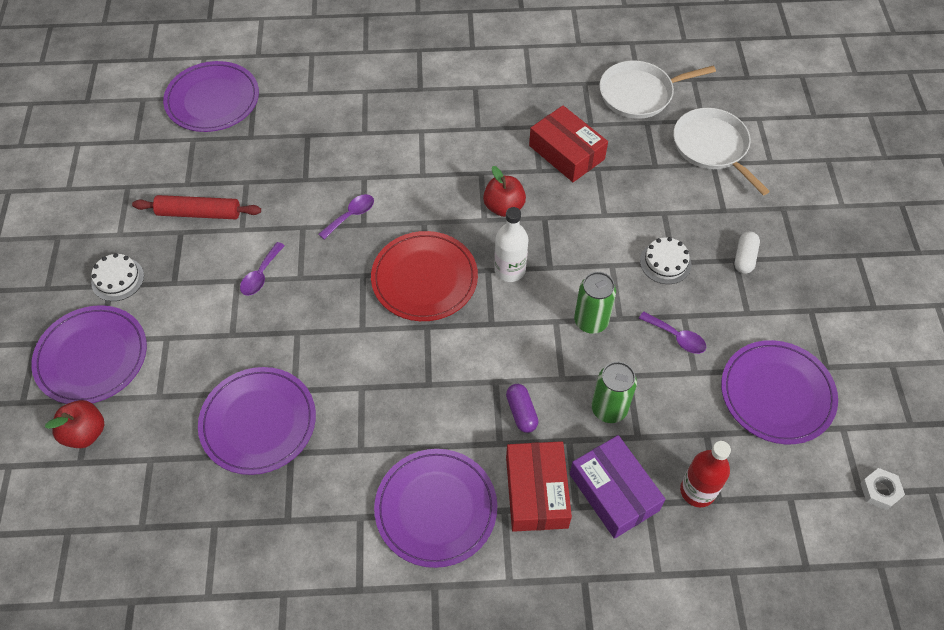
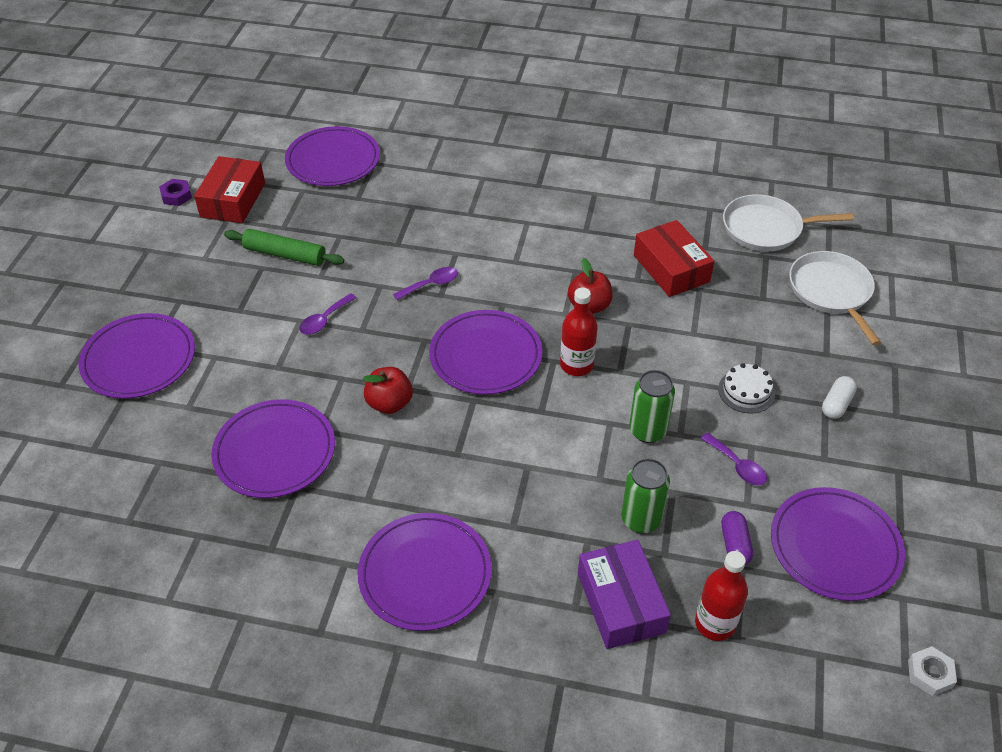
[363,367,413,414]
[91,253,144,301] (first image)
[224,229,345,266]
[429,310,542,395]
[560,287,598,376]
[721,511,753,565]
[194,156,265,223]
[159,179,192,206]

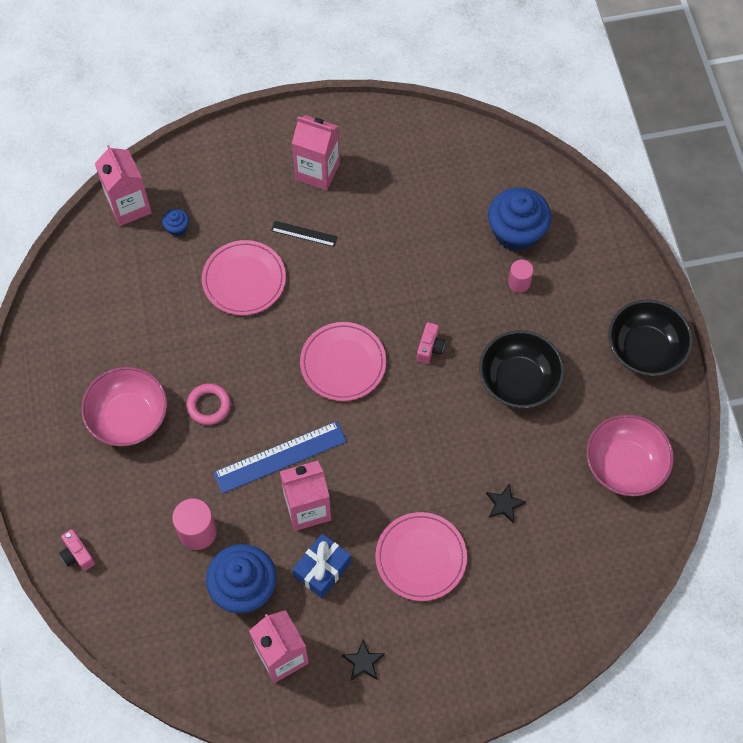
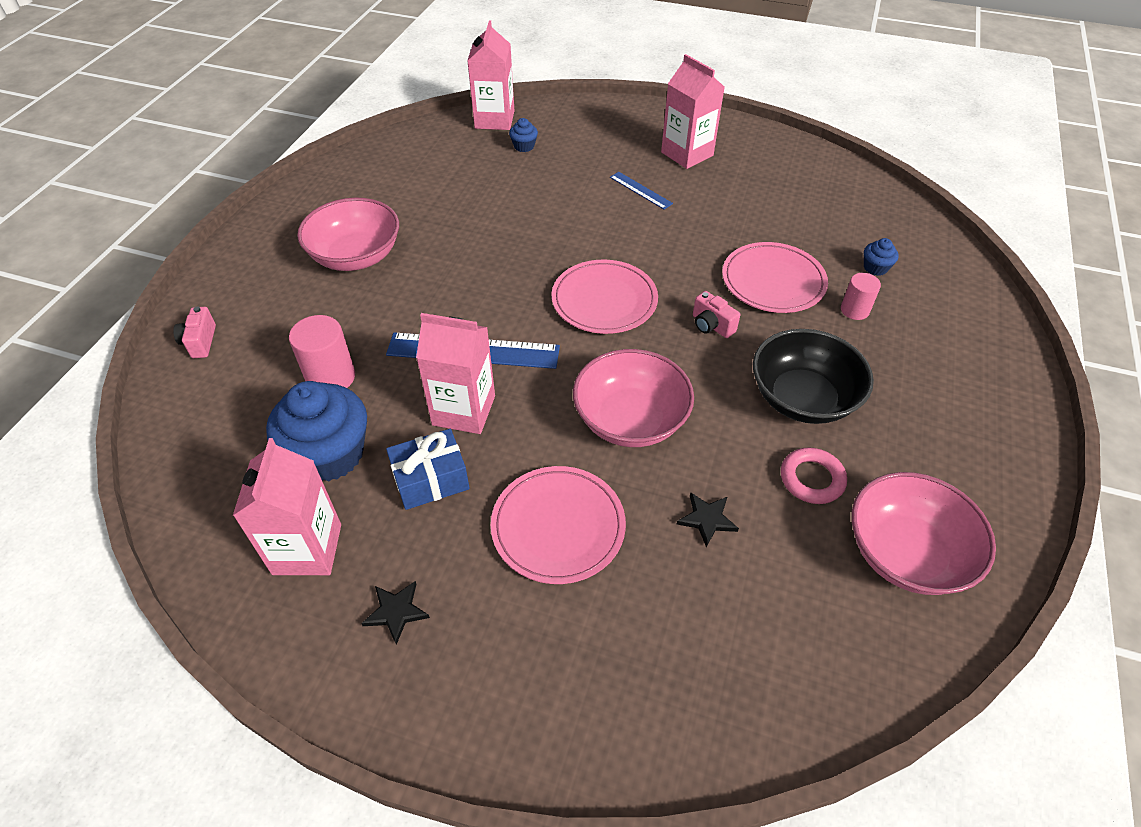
[781,447,847,504]
[722,242,828,313]
[610,172,673,209]
[693,291,740,338]
[864,238,899,276]
[608,300,693,376] (first image)
[573,349,694,447]

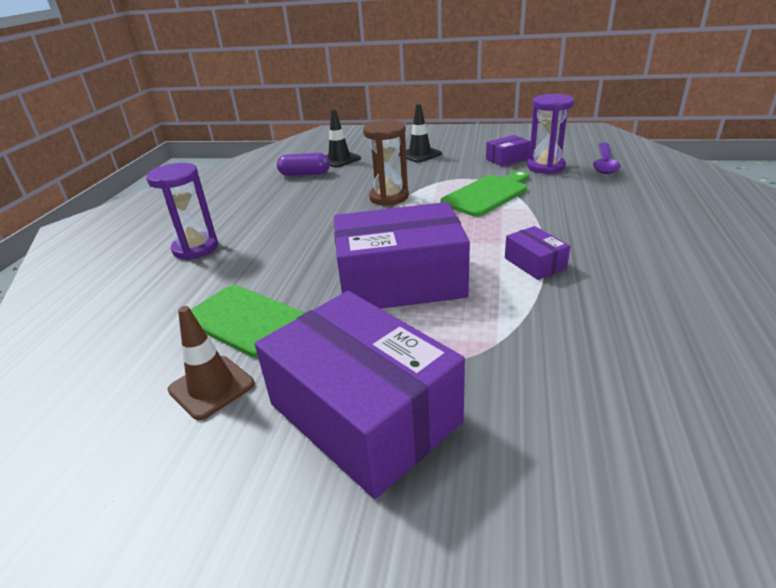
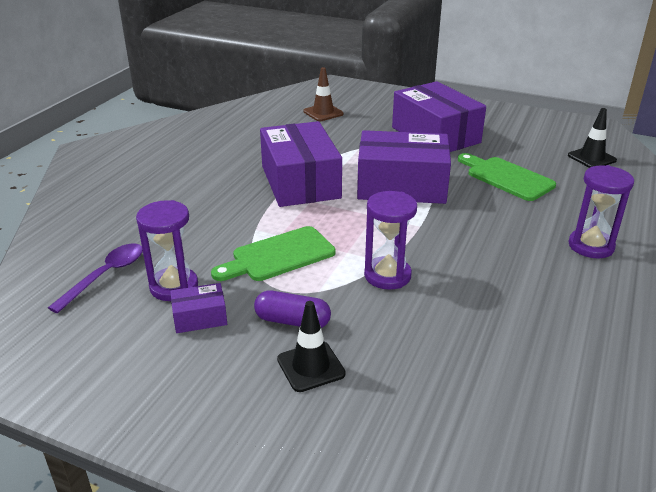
[303,67,344,121]
[254,291,331,328]
[568,108,617,168]
[364,191,417,290]
[260,121,342,207]

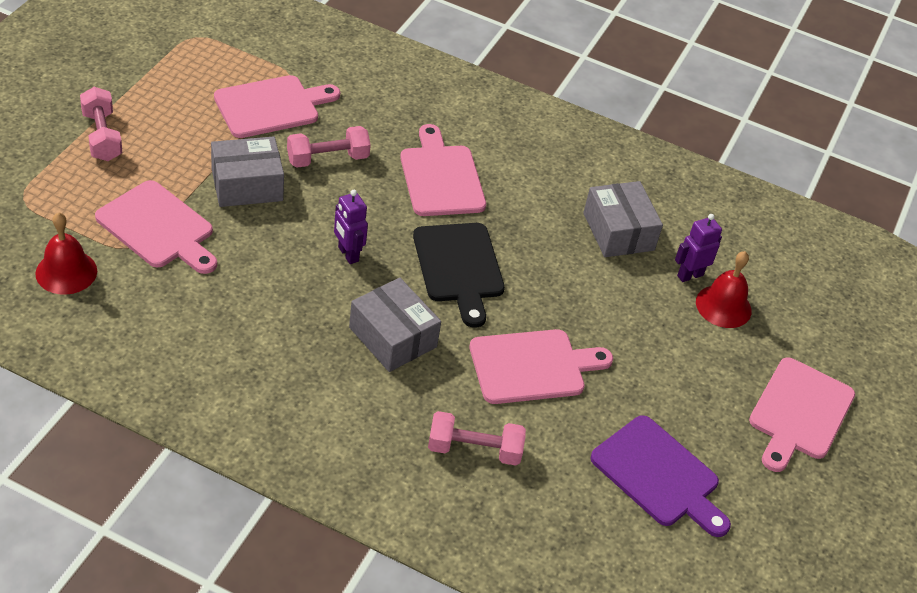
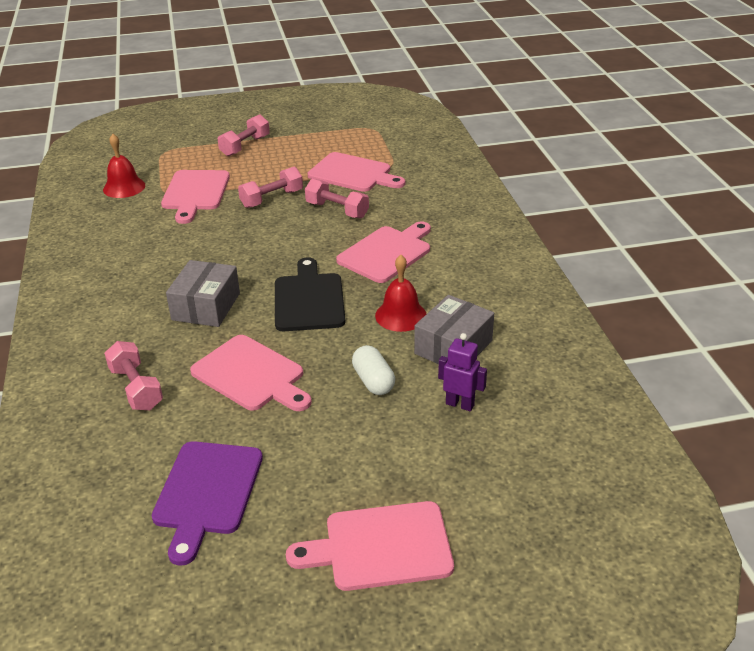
[238,167,303,208]
[334,190,368,264] (first image)
[275,257,345,331]
[375,255,426,332]
[352,345,395,395]

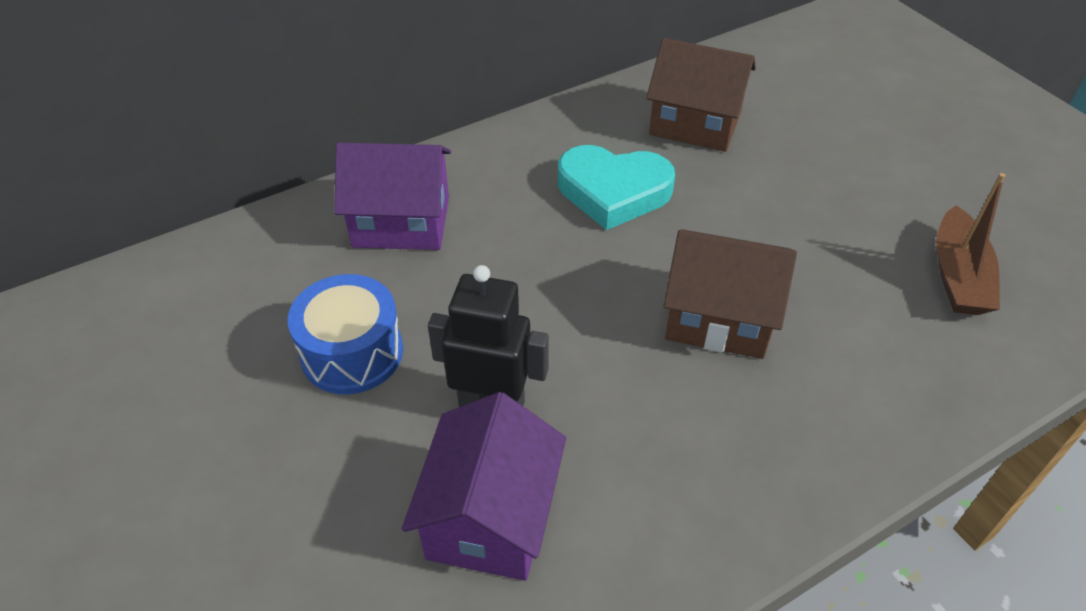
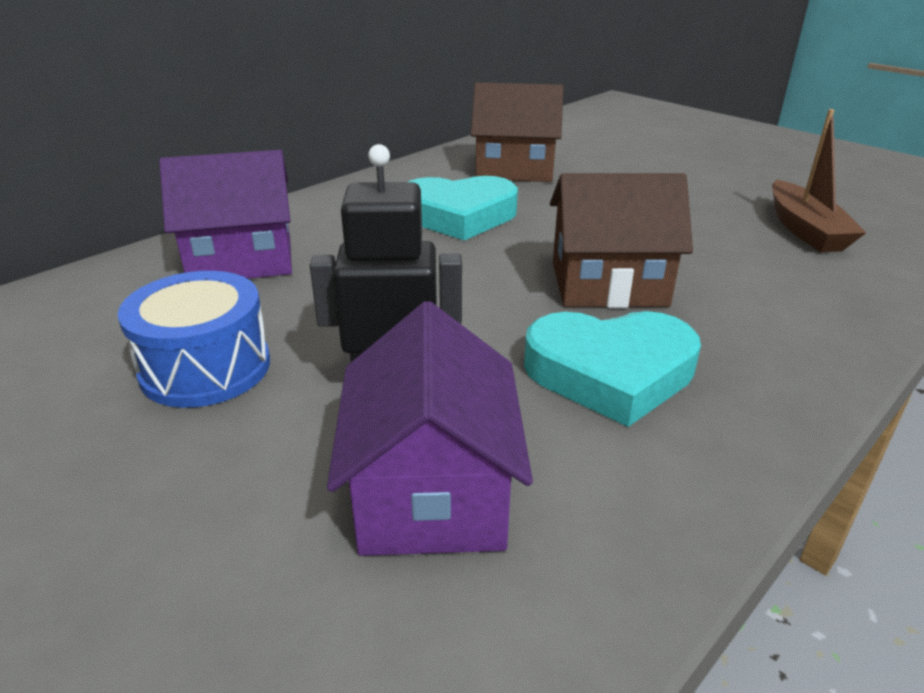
[524,311,701,427]

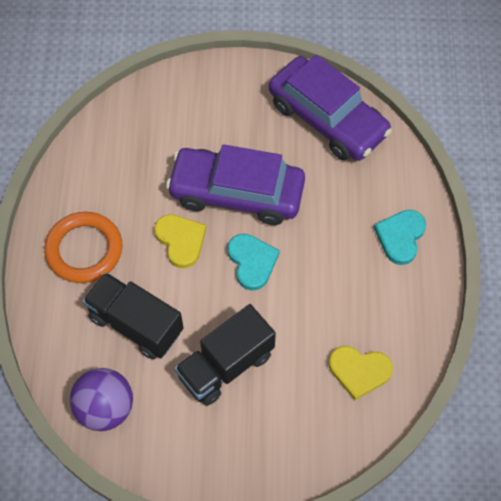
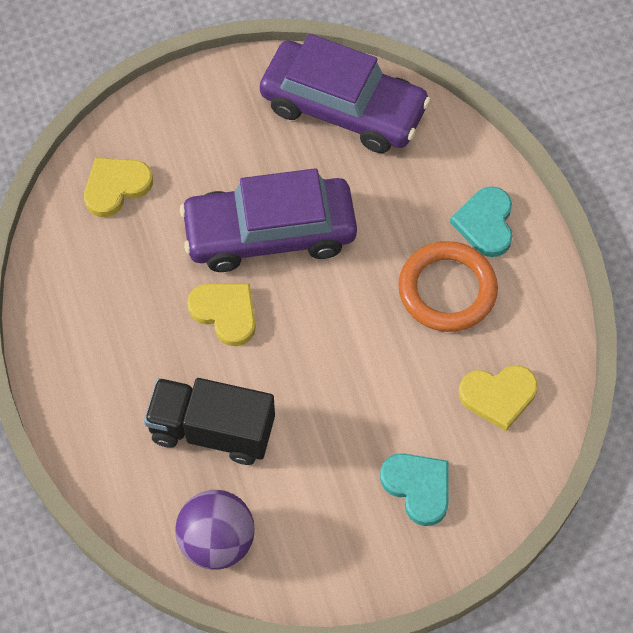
[398,241,498,332]
[175,304,276,406] (first image)
[380,453,449,526]
[84,158,153,217]

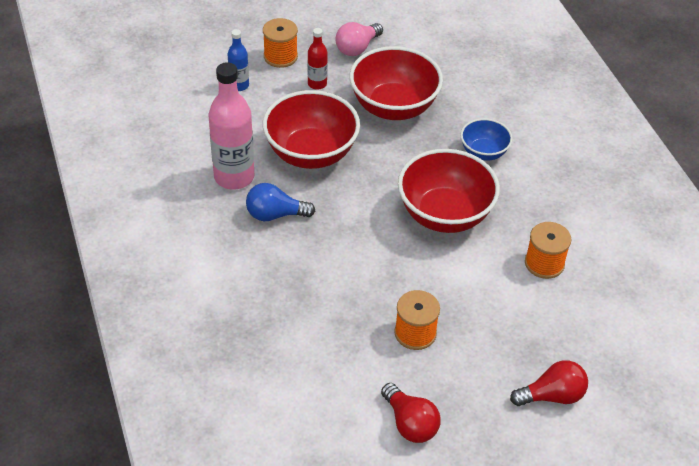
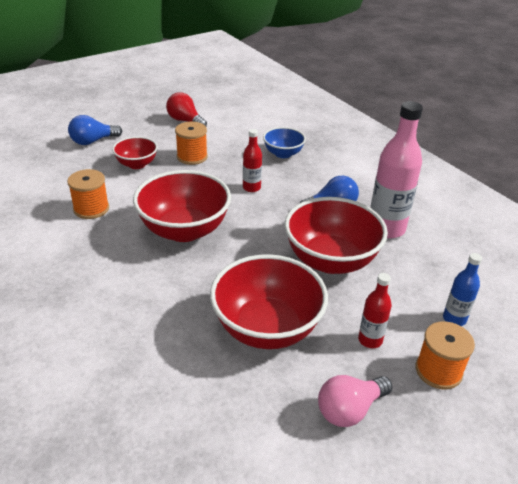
[318,375,392,427]
[263,127,306,158]
[68,115,122,145]
[112,136,158,169]
[243,129,262,192]

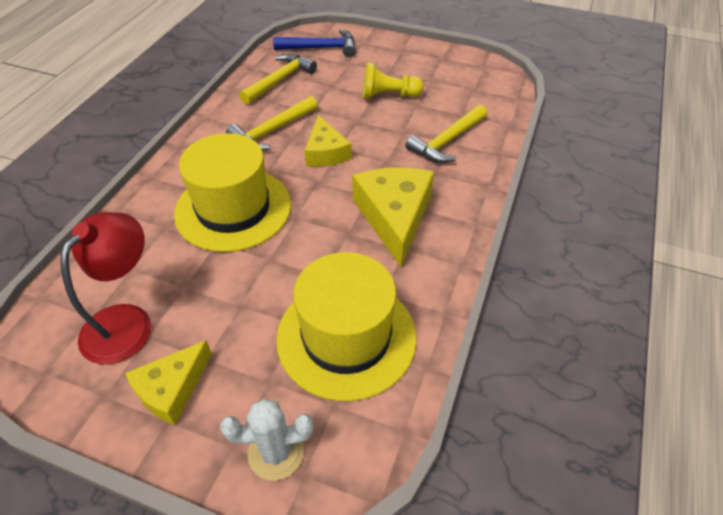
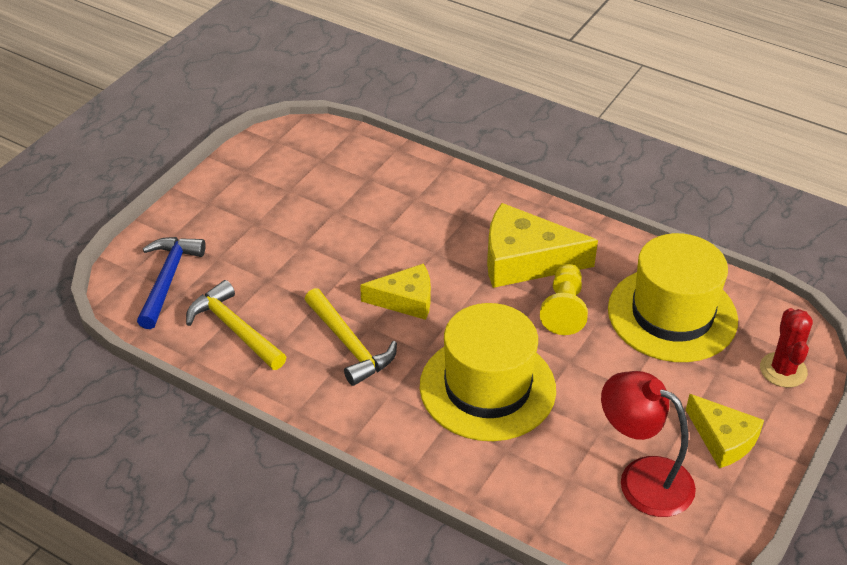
[760,308,813,388]
[540,264,588,335]
[405,105,487,163] (first image)

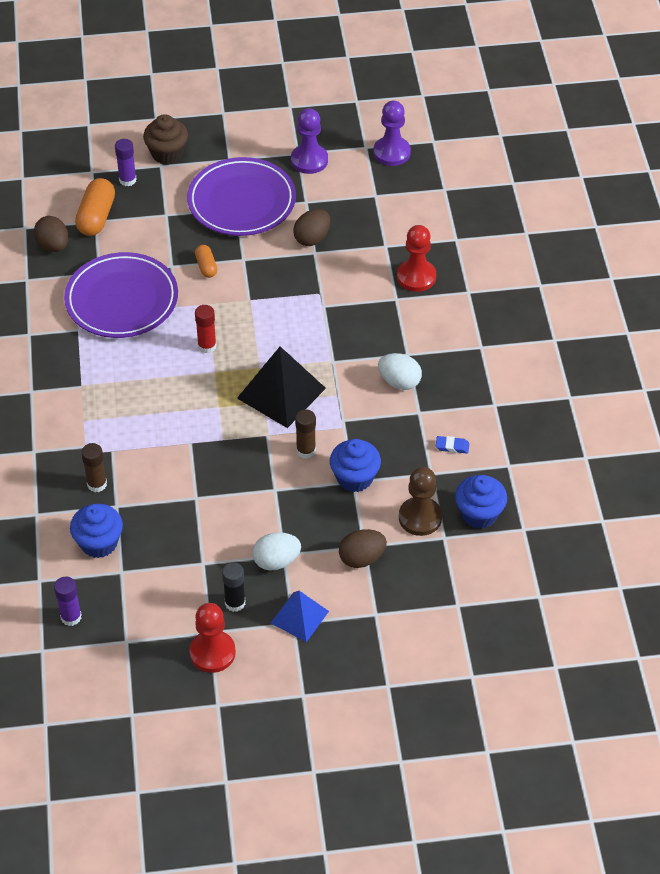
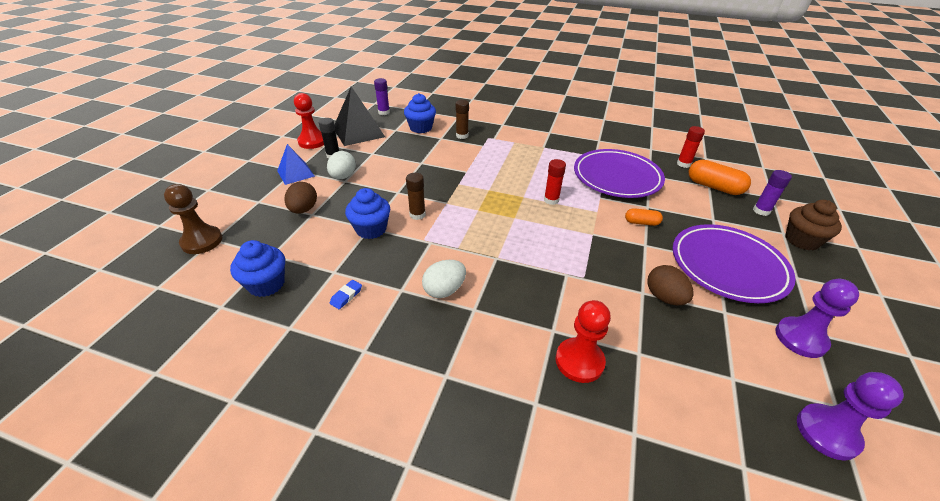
[677,126,705,168]
[334,86,385,146]
[164,184,222,254]

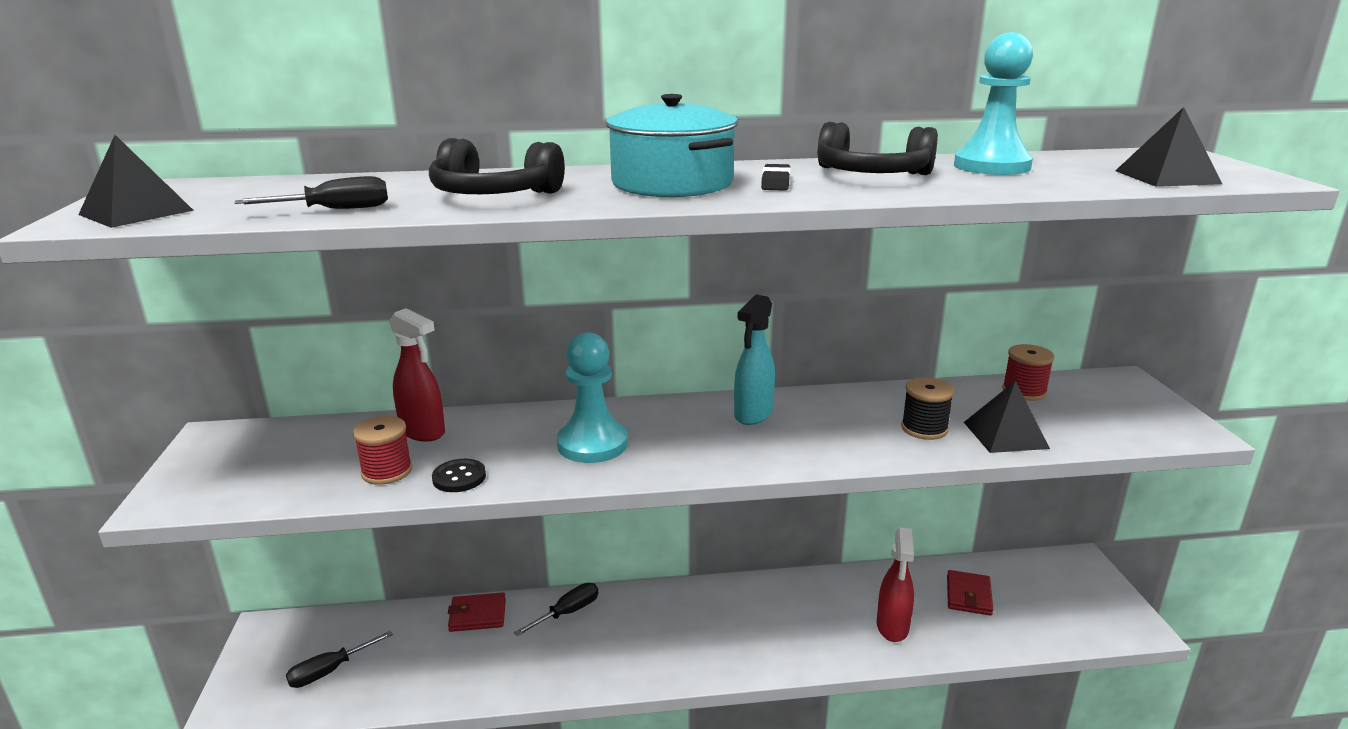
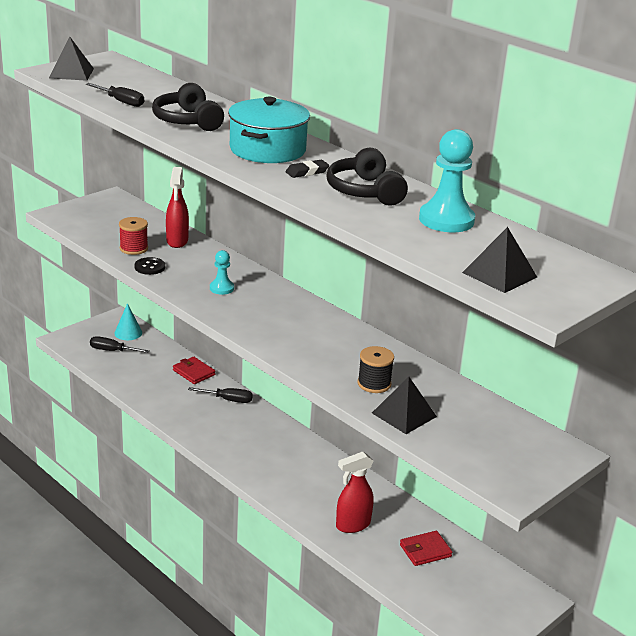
[210,250,234,295]
[734,294,775,425] (first image)
[1002,344,1055,401] (first image)
[114,303,142,340]

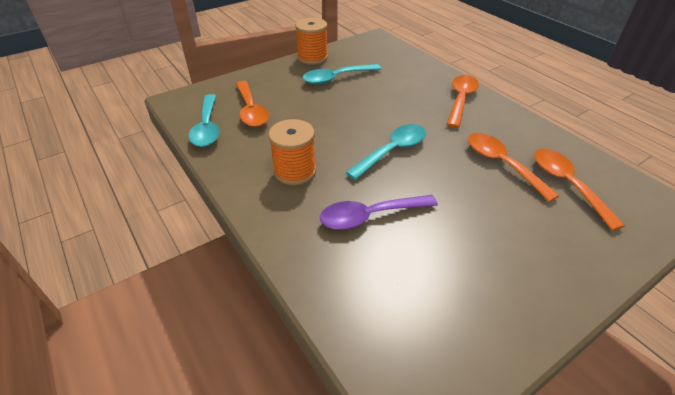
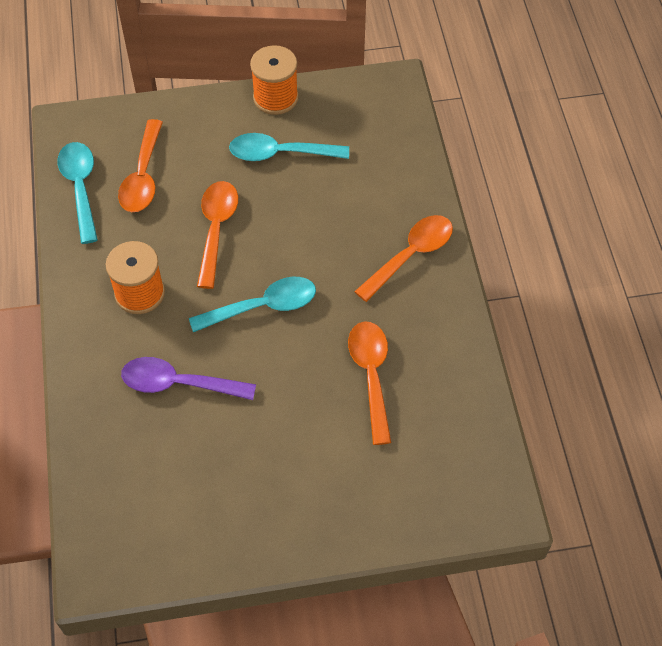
[58,142,98,244]
[197,181,238,289]

